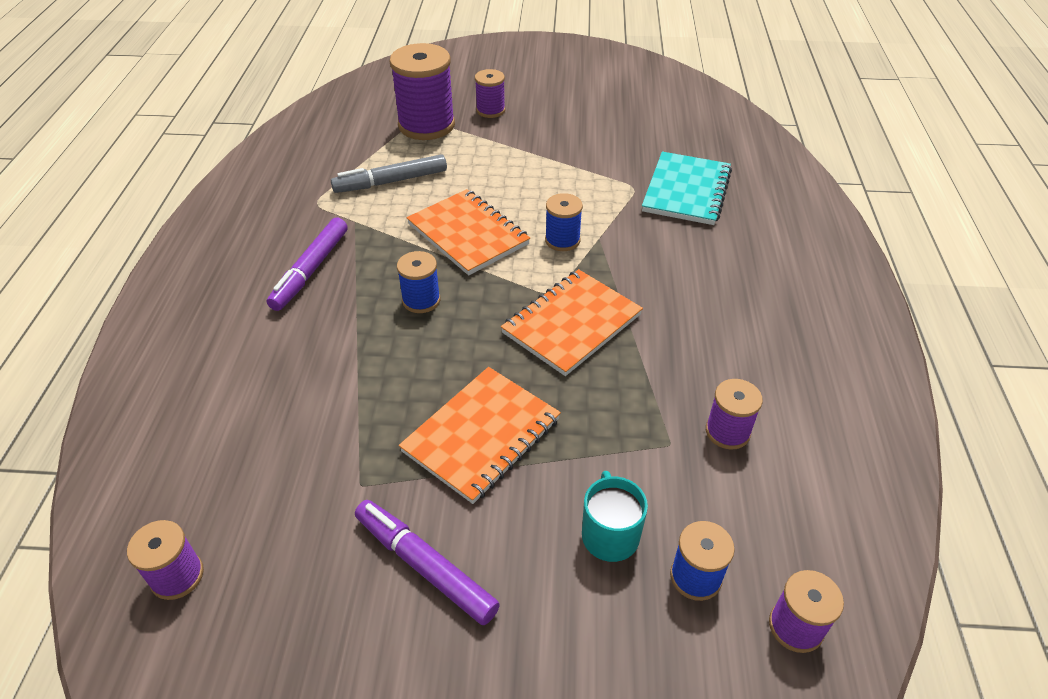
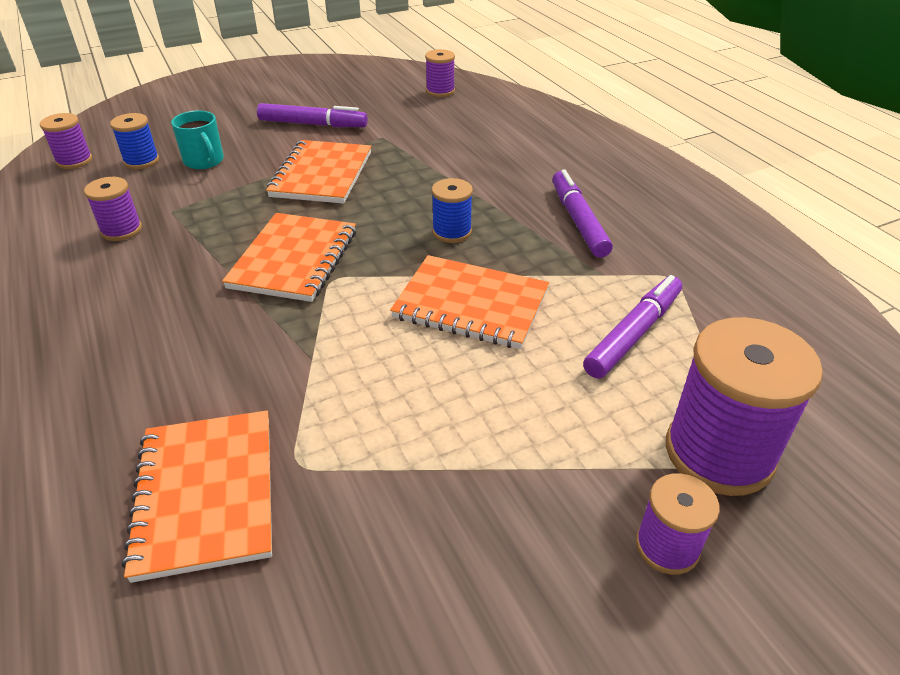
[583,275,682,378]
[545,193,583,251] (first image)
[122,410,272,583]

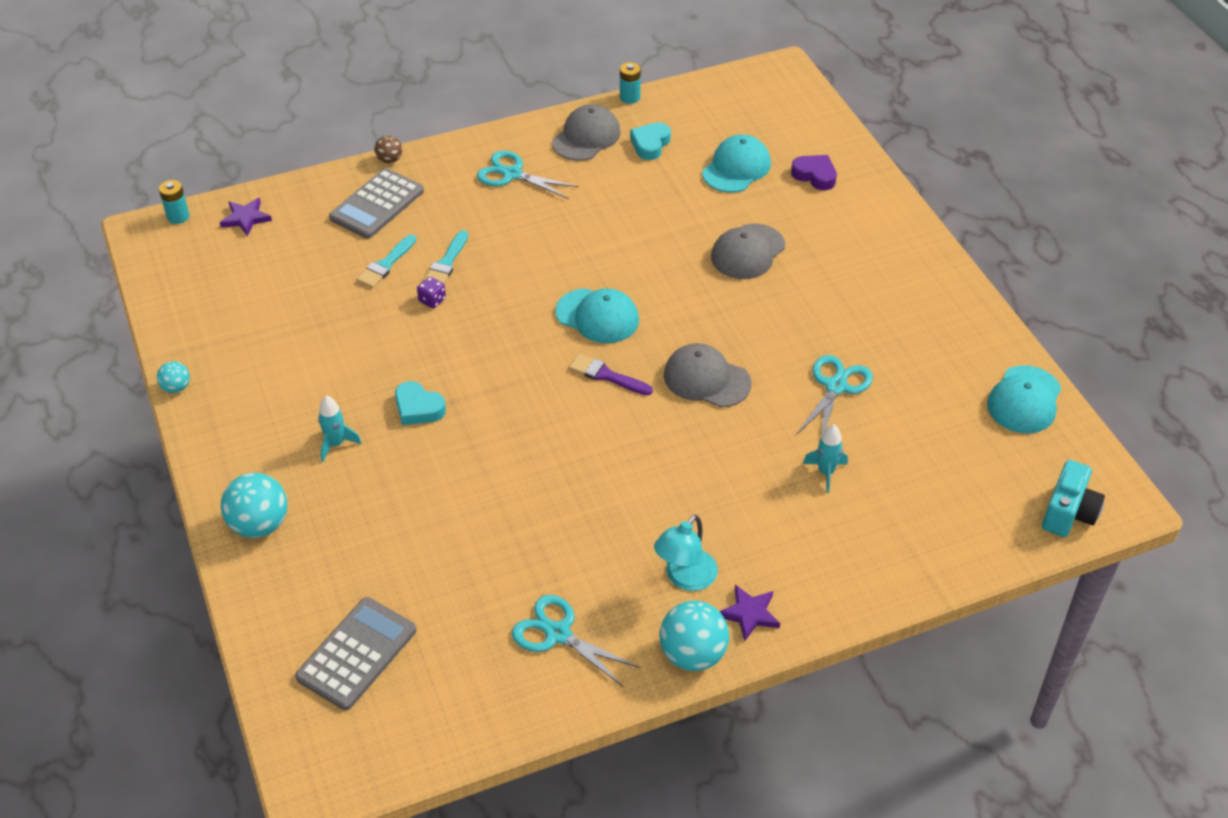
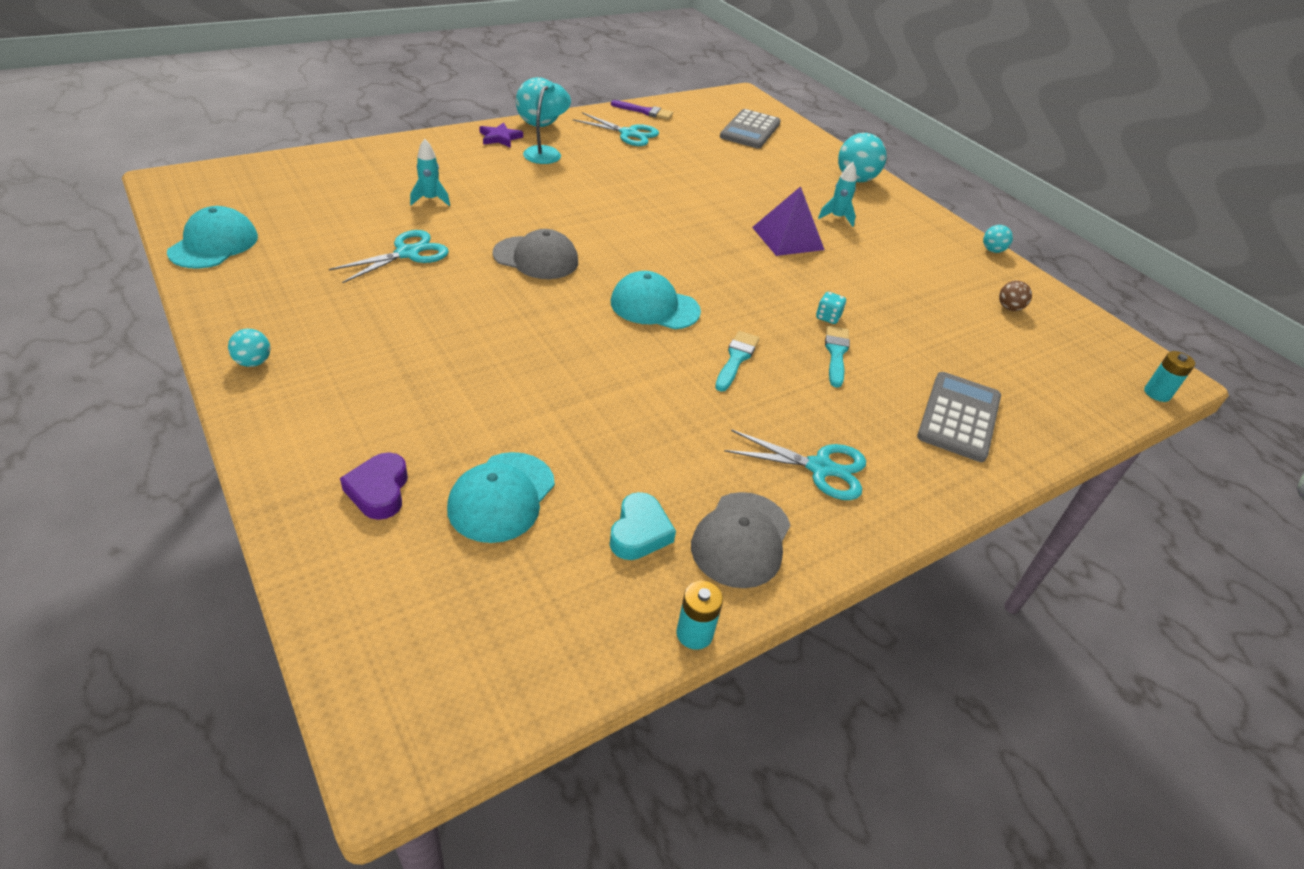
[220,198,272,236] (first image)
[715,331,760,392]
[999,281,1032,311]
[752,186,825,256]
[816,292,846,324]
[611,100,673,120]
[711,224,785,279] (first image)
[340,452,408,520]
[329,230,449,283]
[1042,460,1105,537] (first image)
[228,329,270,367]

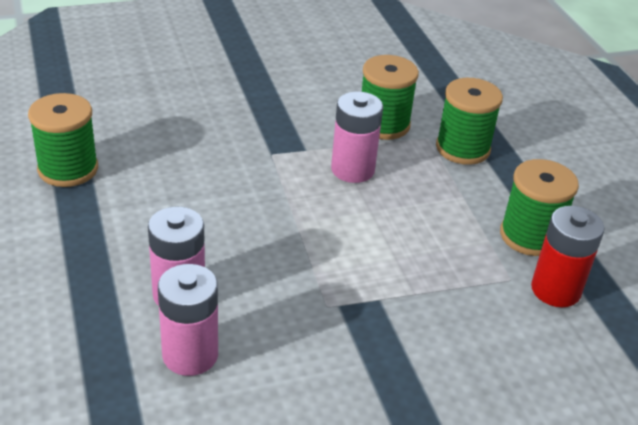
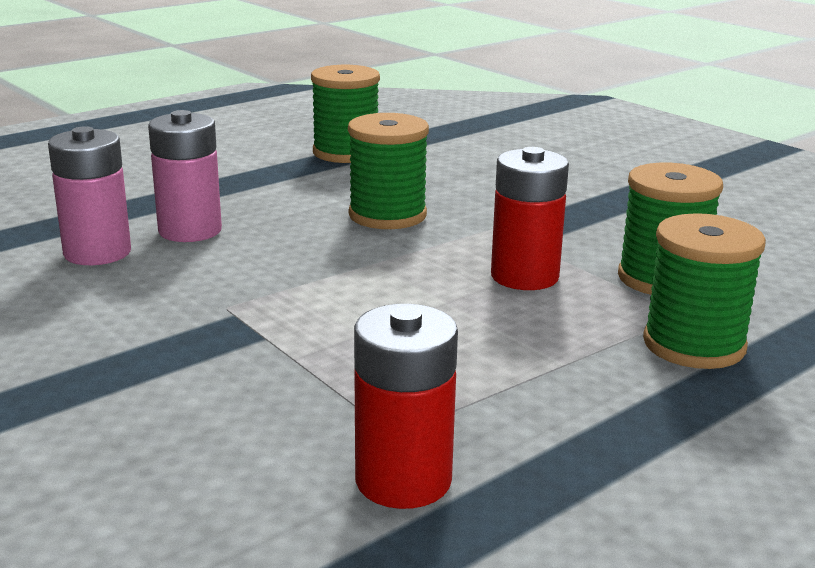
[491,147,569,290]
[348,113,429,229]

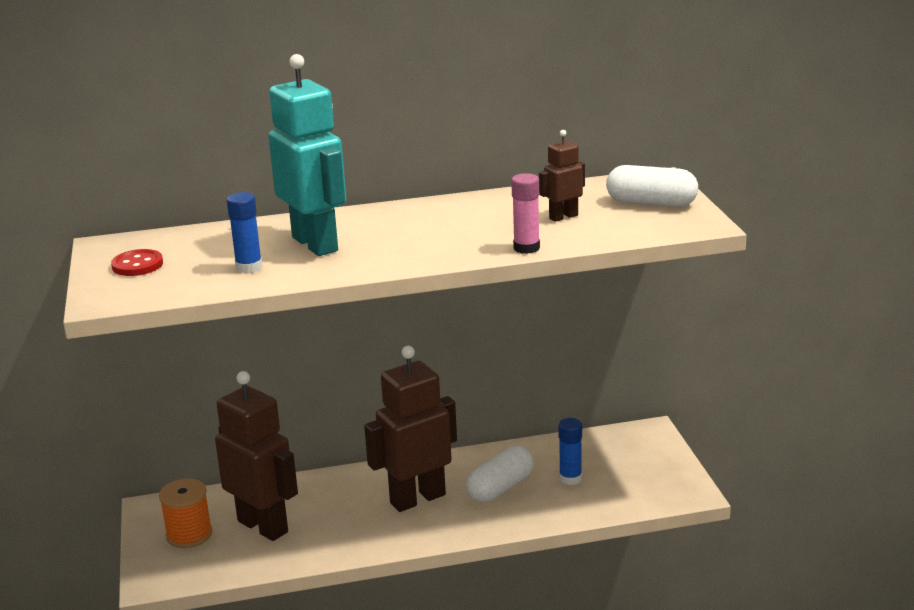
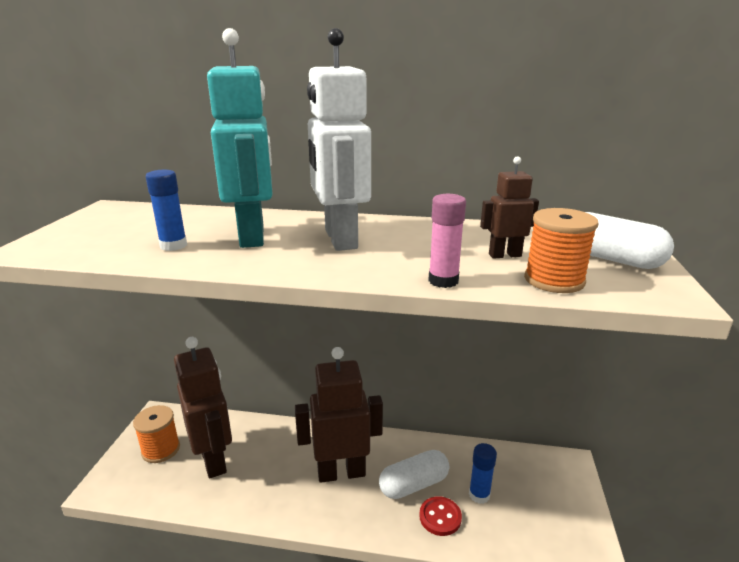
[419,496,462,536]
[307,28,371,251]
[524,208,599,293]

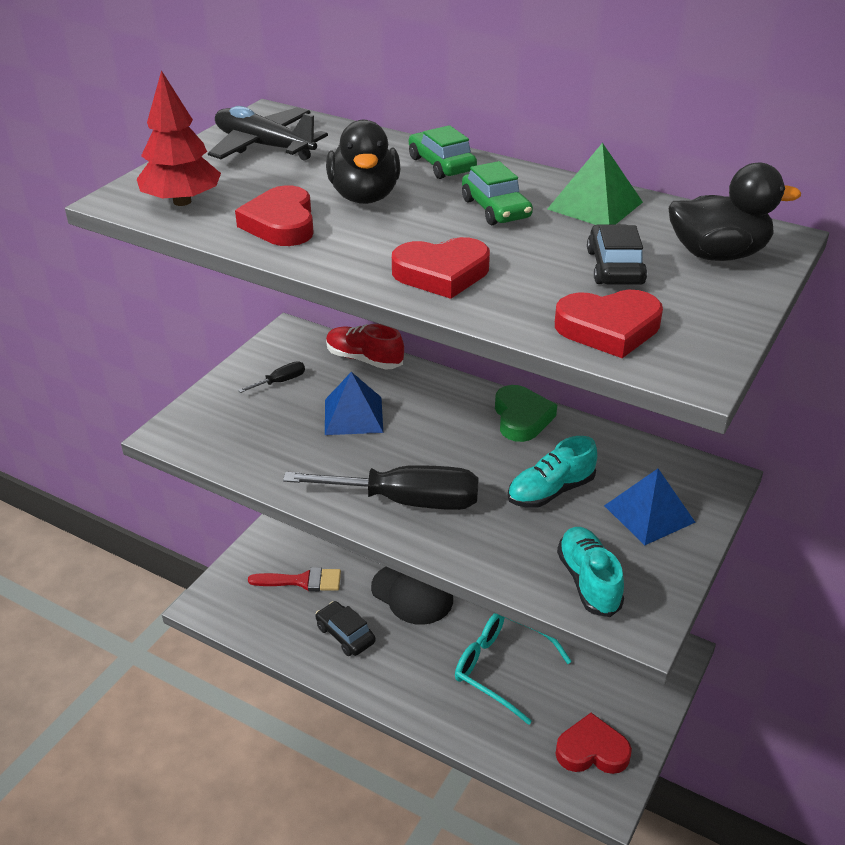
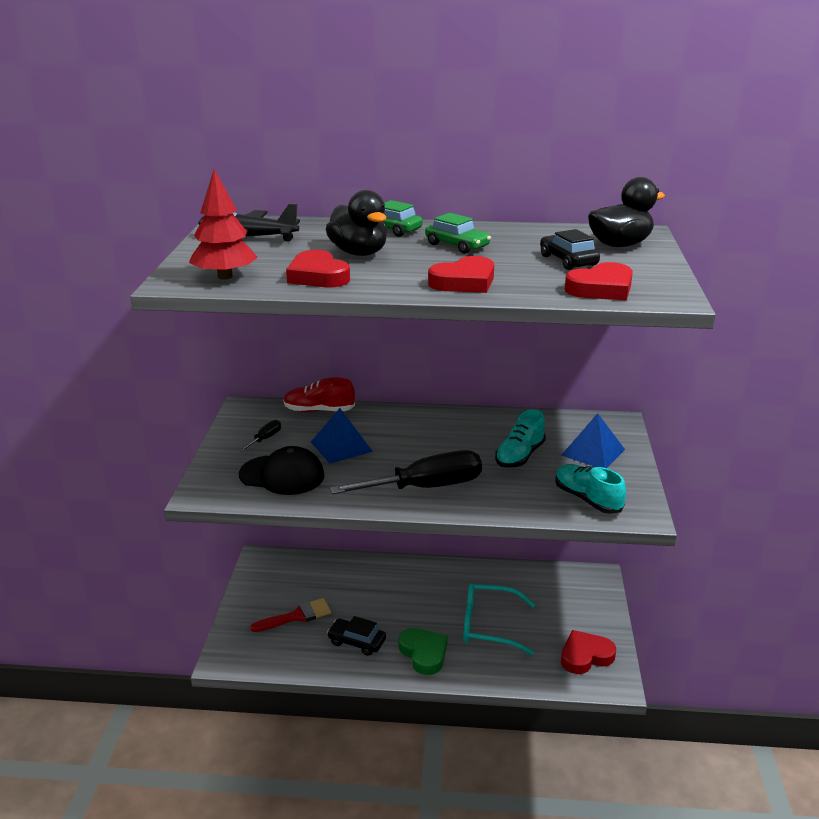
[239,446,325,495]
[399,628,448,675]
[547,142,643,225] (first image)

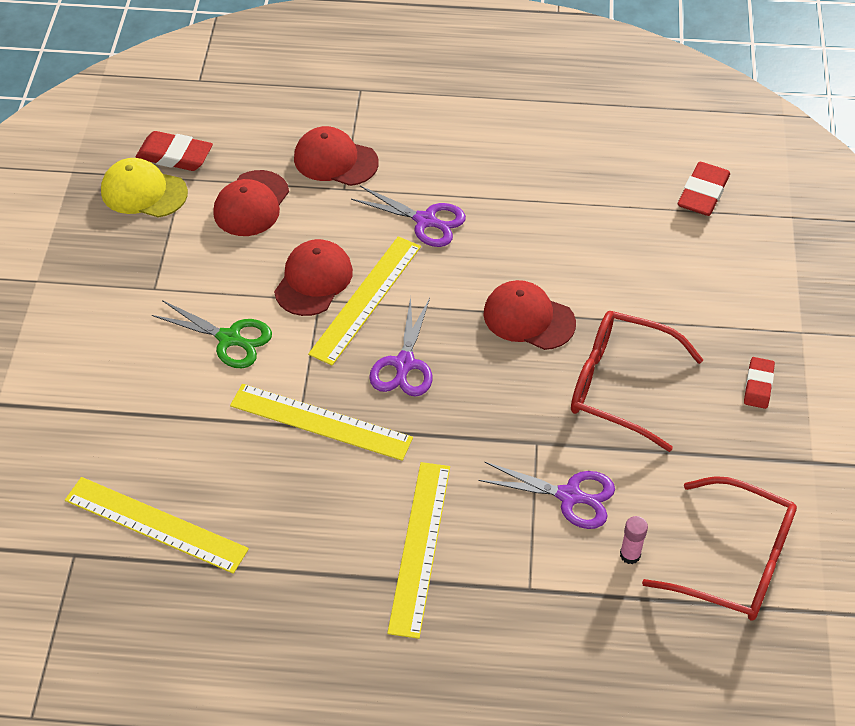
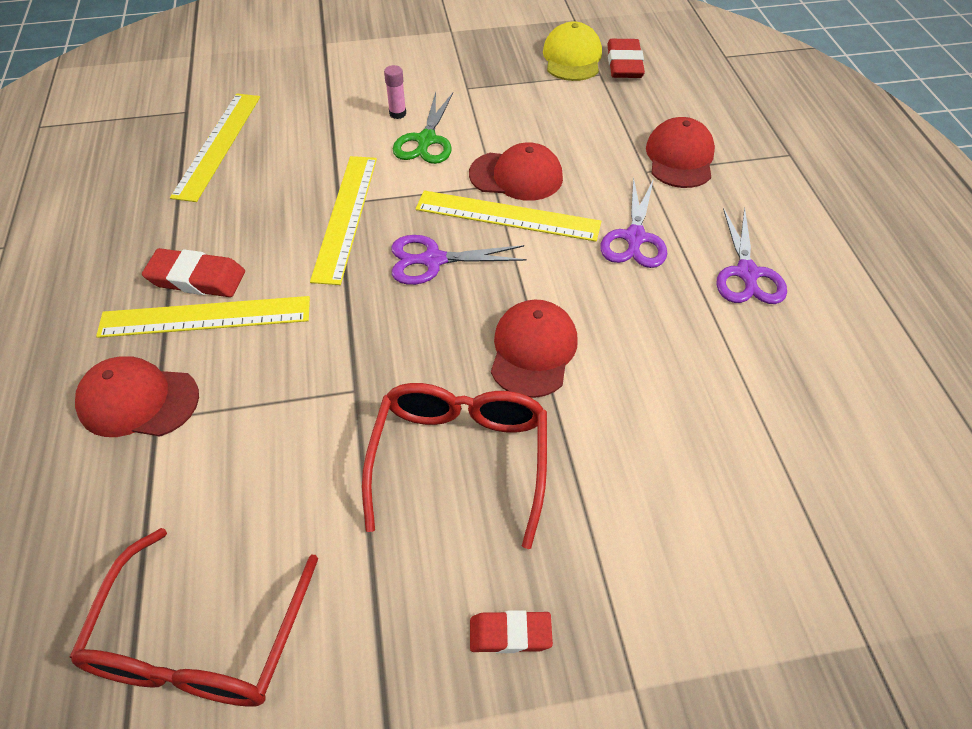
[75,356,199,437]
[716,208,787,304]
[384,65,406,119]
[142,248,245,297]

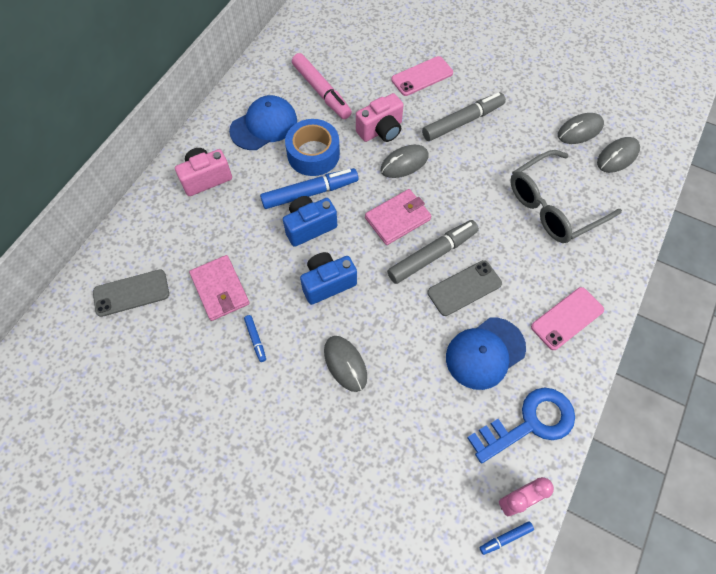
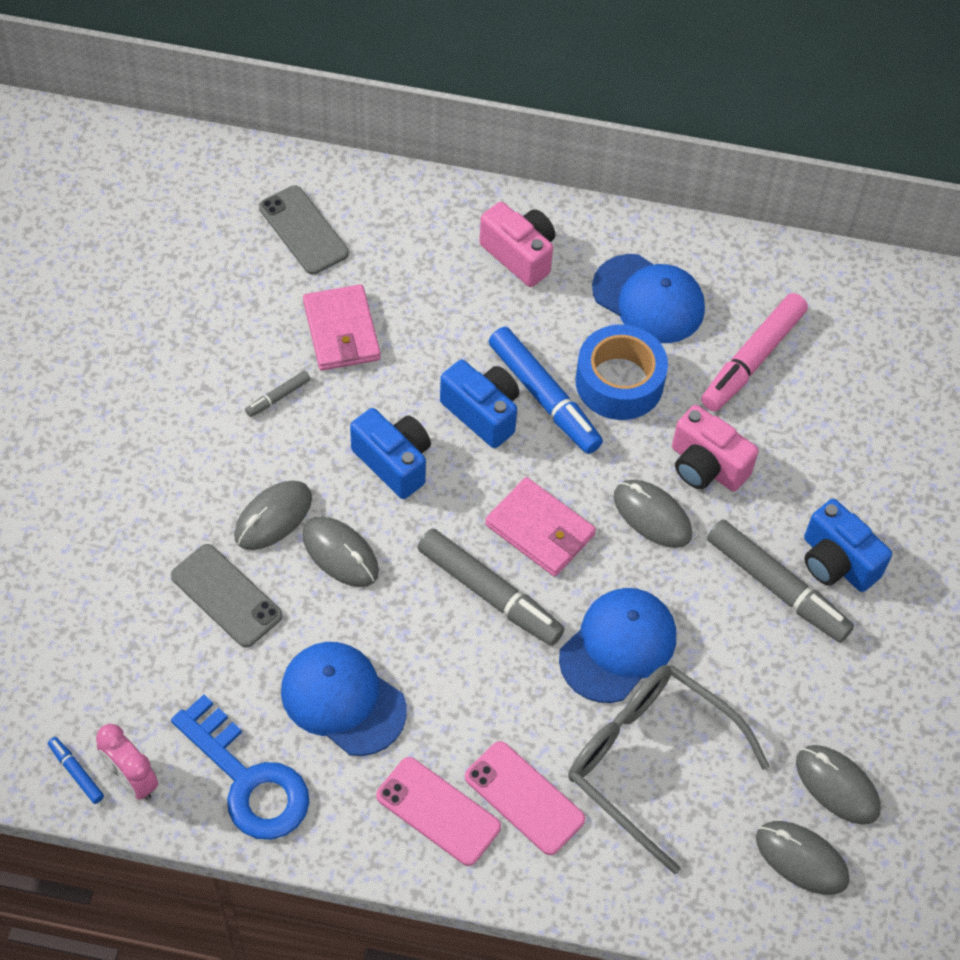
[303,284,381,371]
[245,371,311,417]
[465,741,585,855]
[171,544,283,647]
[302,517,379,587]
[559,588,676,703]
[804,499,892,592]

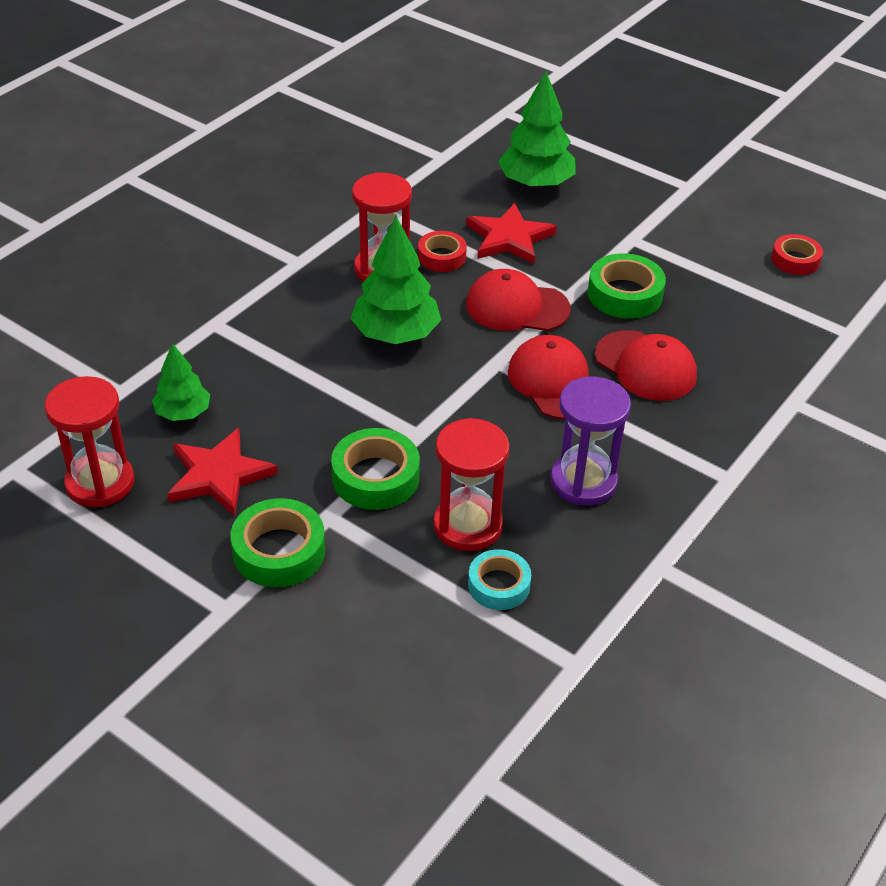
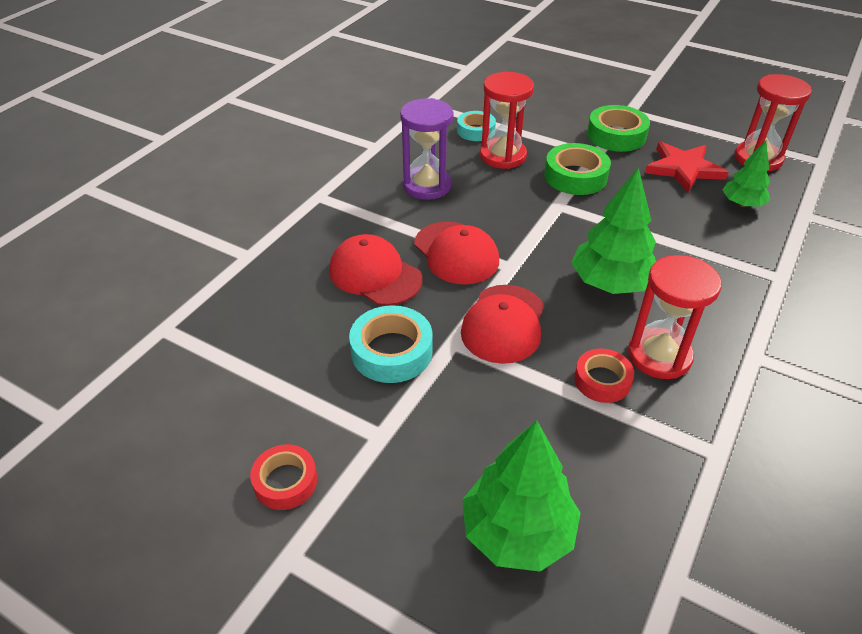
[466,203,557,264] (first image)
[461,285,544,364]
[349,305,433,383]
[250,444,317,510]

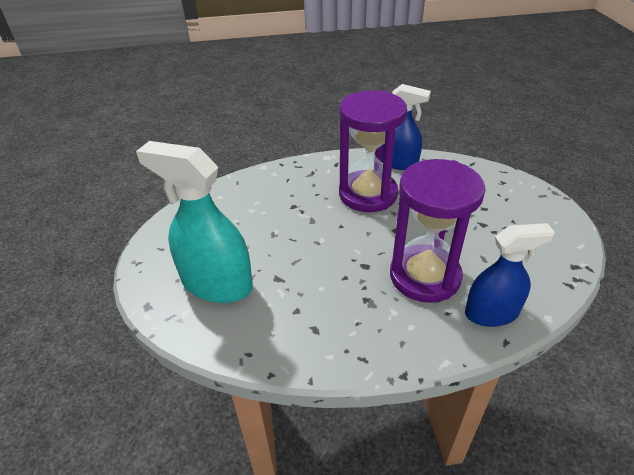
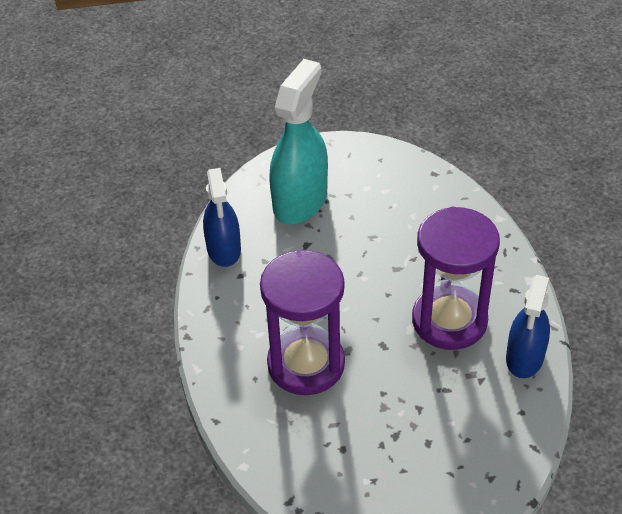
[203,168,241,267]

